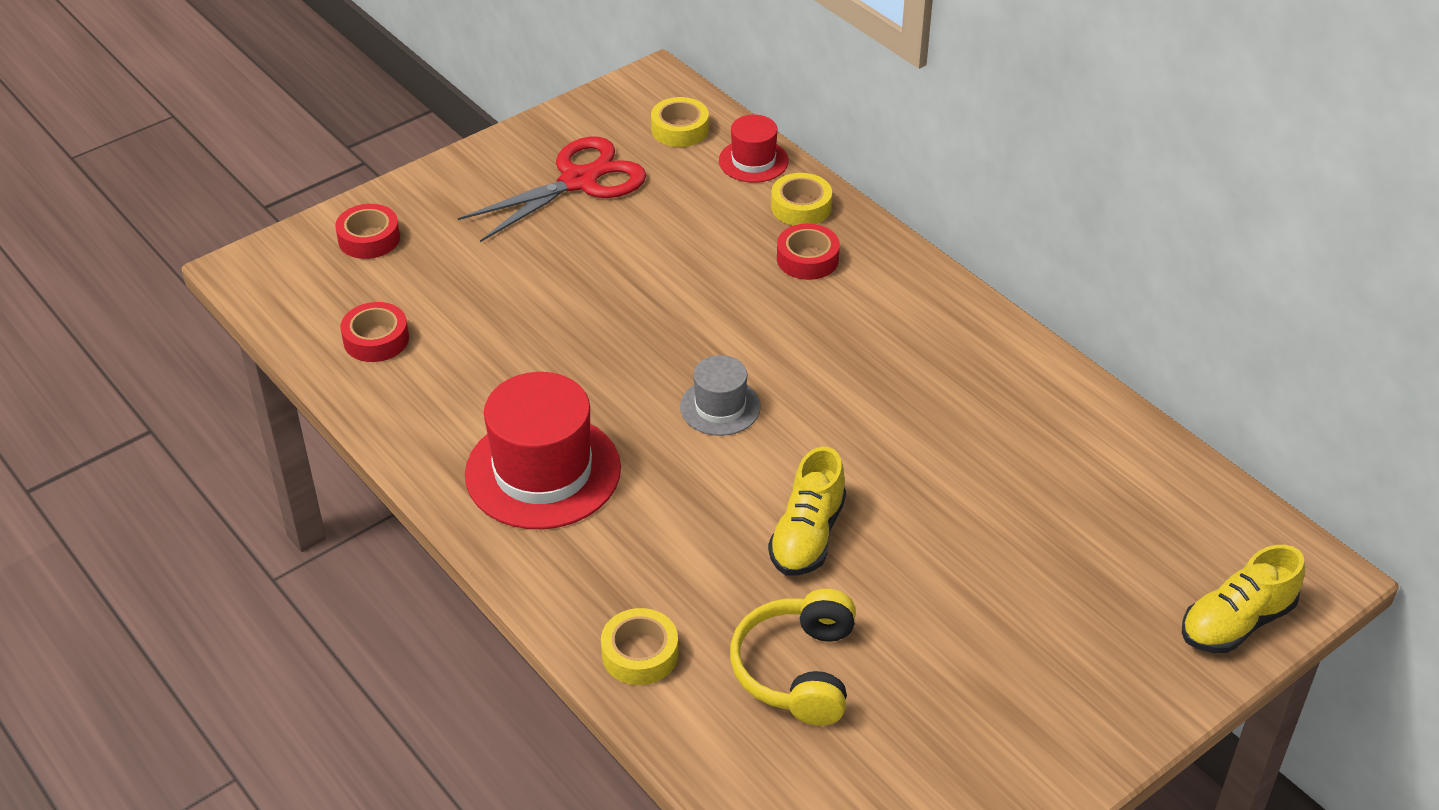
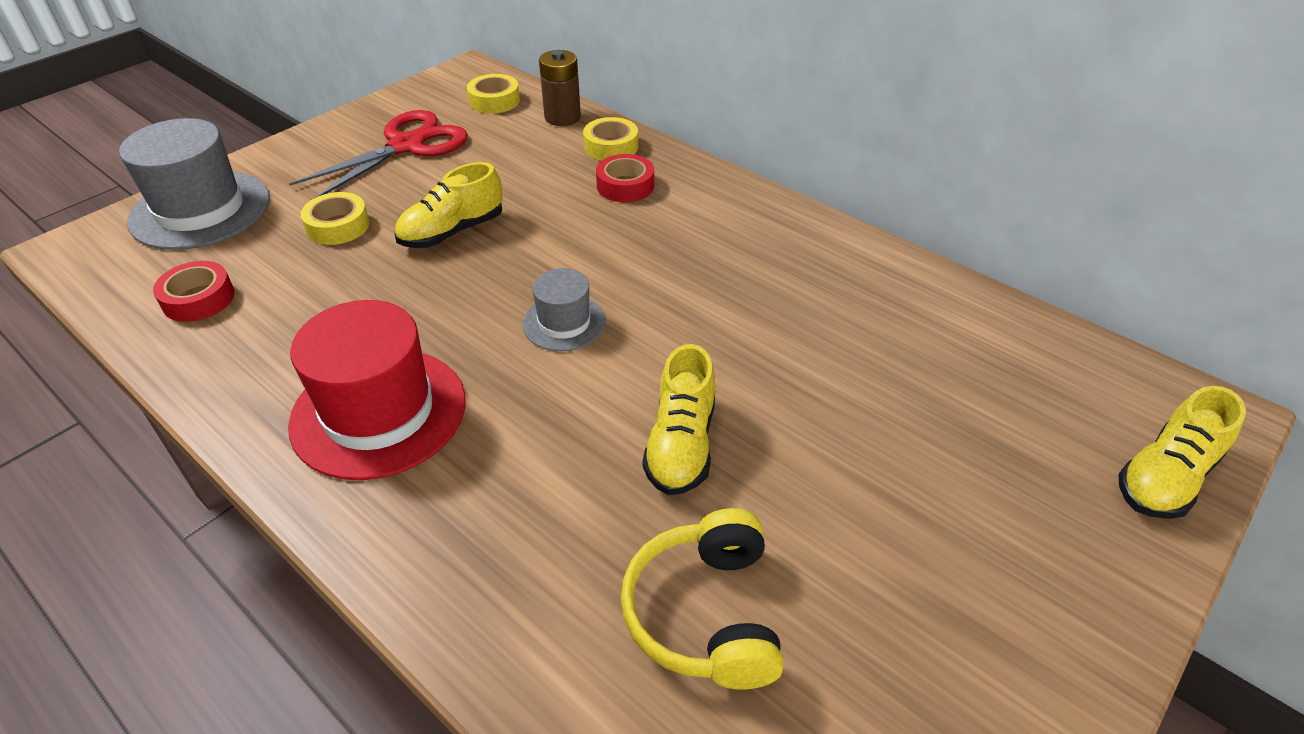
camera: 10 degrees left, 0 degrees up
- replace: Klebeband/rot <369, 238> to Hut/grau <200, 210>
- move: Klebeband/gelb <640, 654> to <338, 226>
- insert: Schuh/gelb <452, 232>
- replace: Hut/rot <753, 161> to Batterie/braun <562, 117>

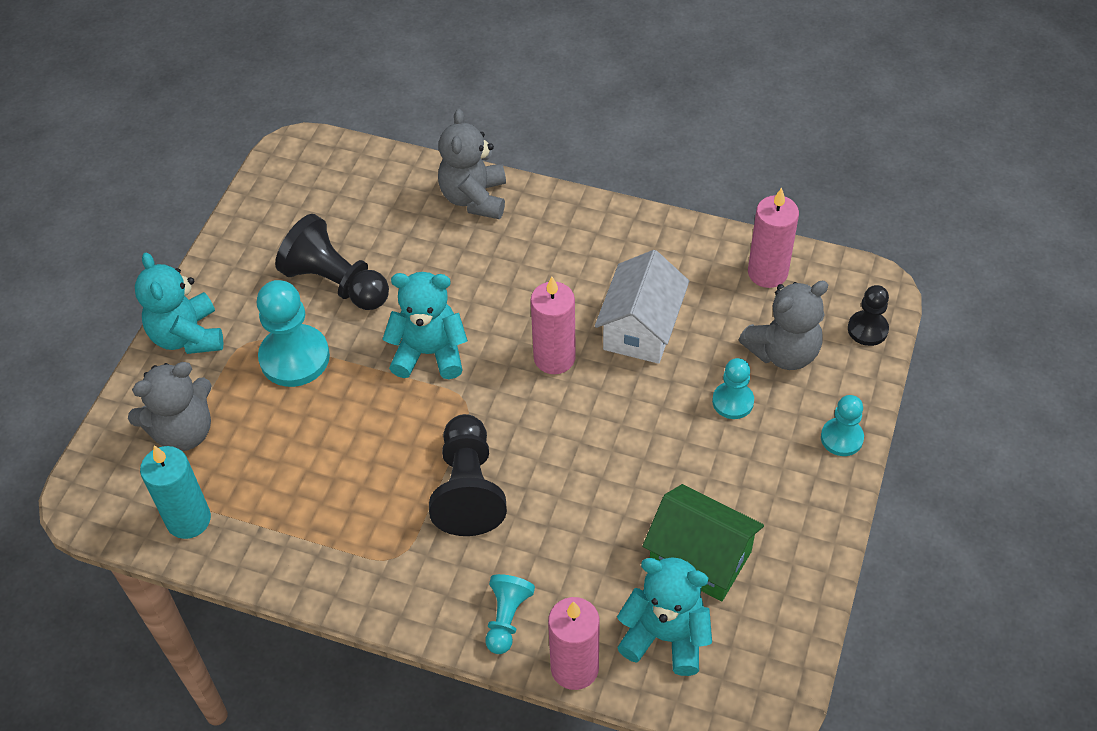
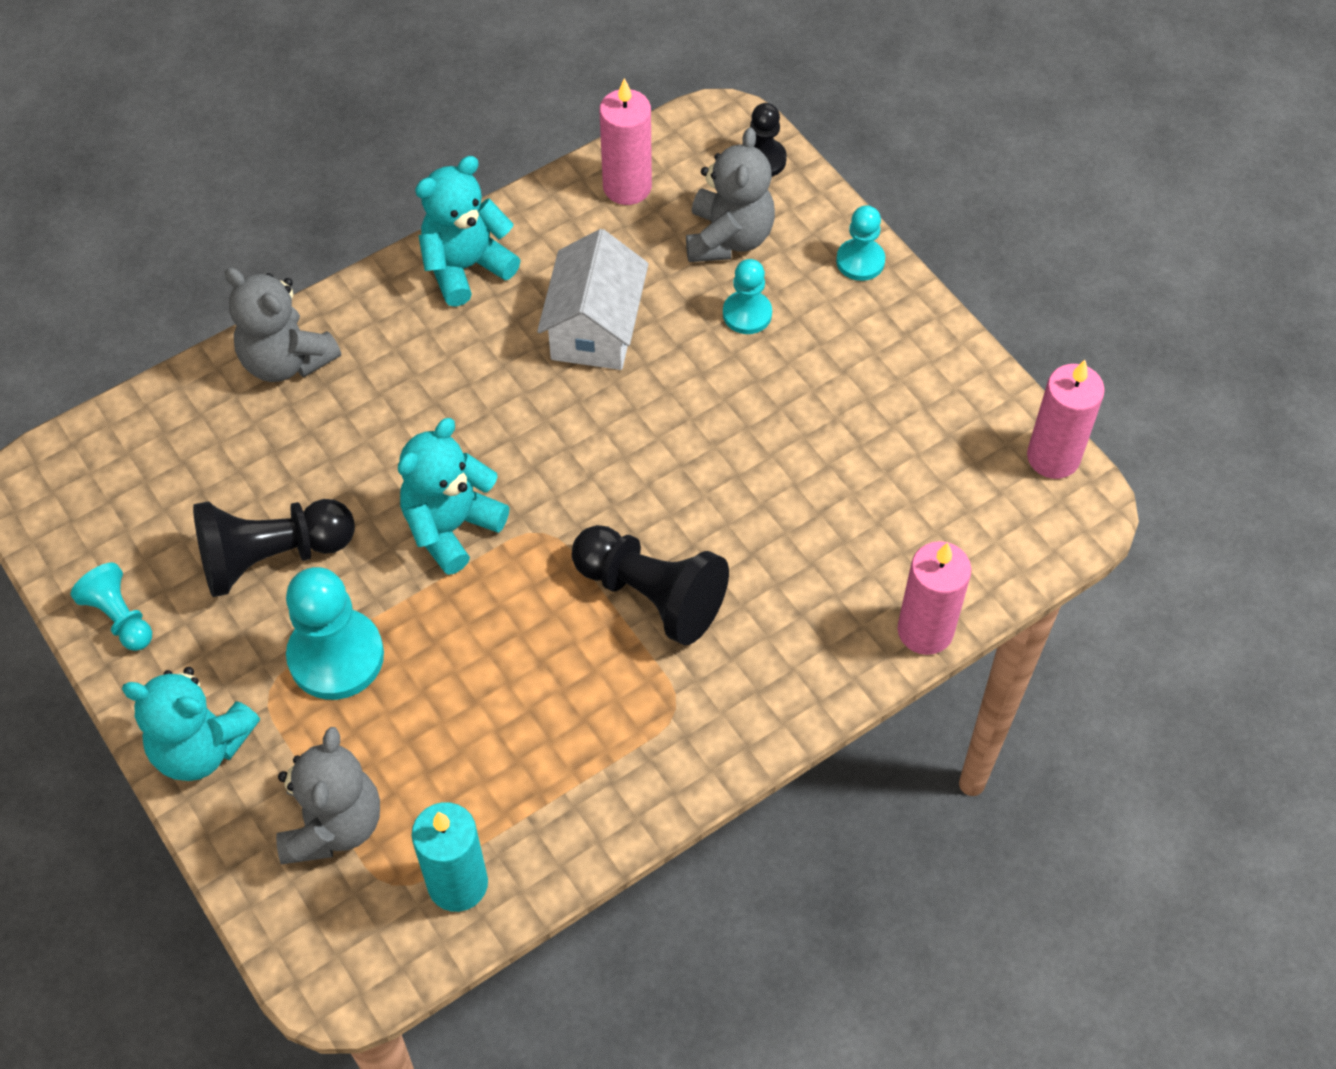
camera: 55 degrees left, 5 degrees up
- move: Bauer/türkis <506, 618> to <120, 617>
- move: Teddybär/türkis <665, 636> to <466, 267>
- rotate: Haus/weiß <641, 328> = <595, 328> 45 degrees clockwise
- move: Kerze/rosa <554, 358> to <1053, 457>
- delete: Haus/grün <700, 557>

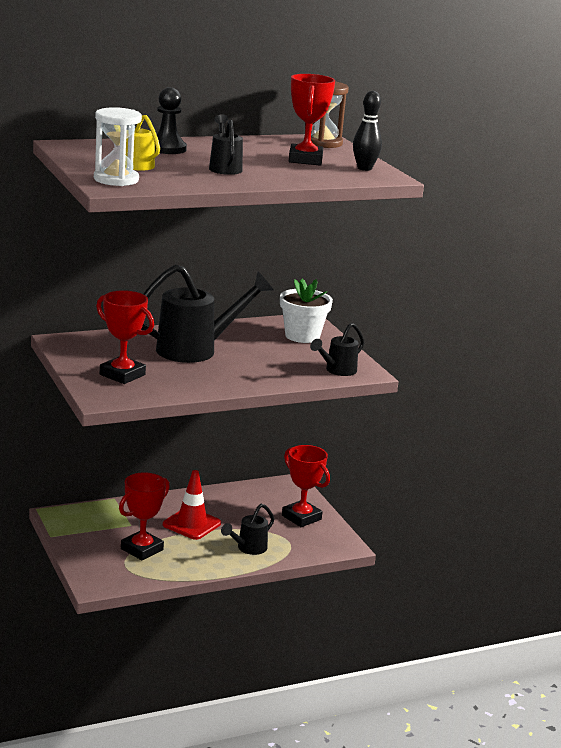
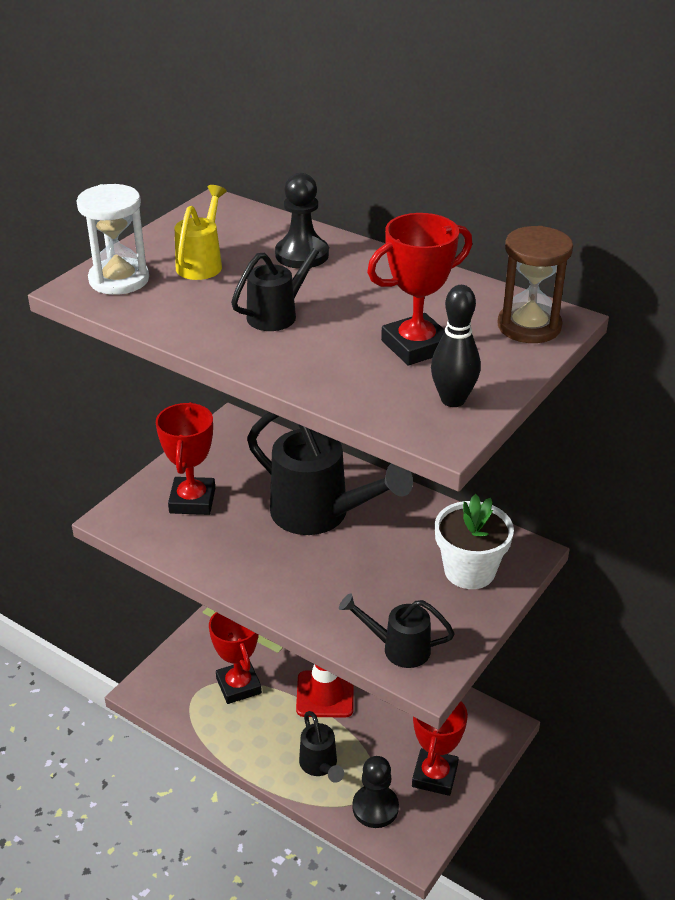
camera: 60 degrees right, 15 degrees up
- rotate: Pokal/rot <142, 549> = <239, 686> 60 degrees clockwise
- rotate: Gießkanne/schwarz <248, 549> = <320, 766> 120 degrees counterclockwise
- insert: Bauer/schwarz <375, 807>

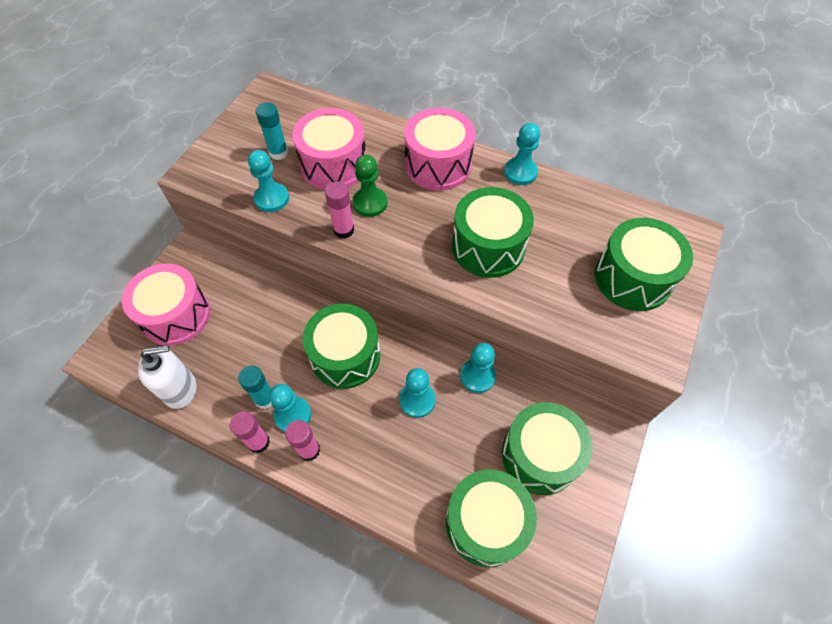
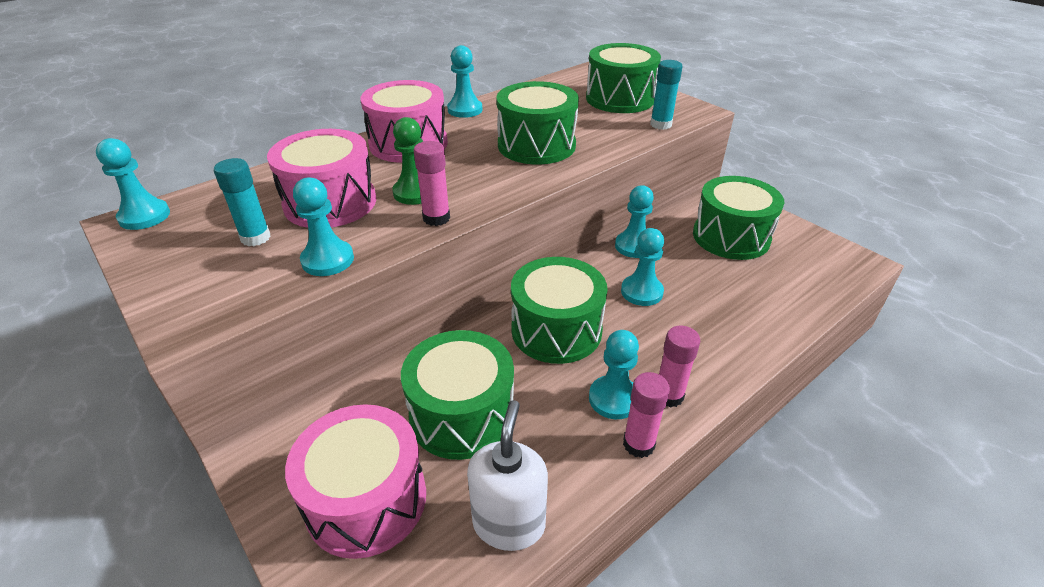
camera: 65 degrees left, 20 degrees down
- insert: Bauer/türkis <144, 216>
- move: Trommel/grün <486, 522> to <462, 414>
- move: Klebestift/türkis <265, 399> to <660, 125>

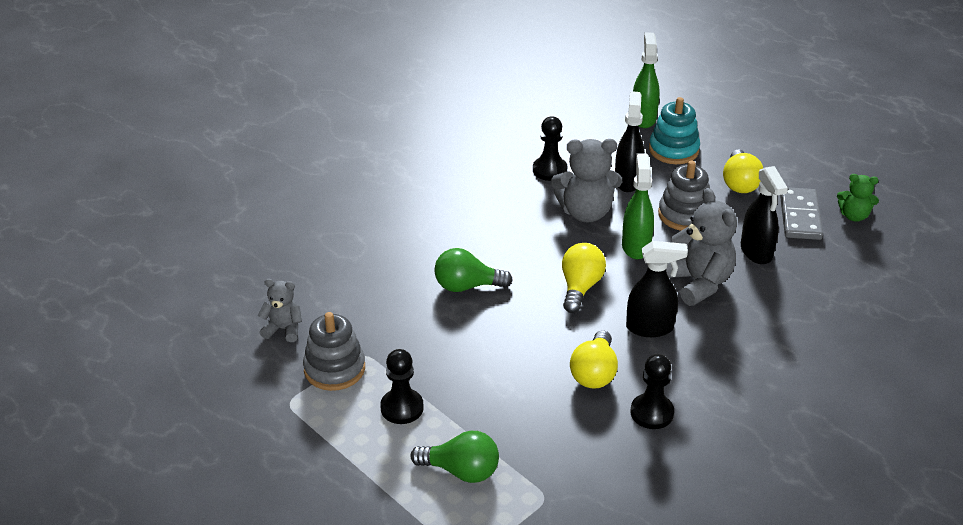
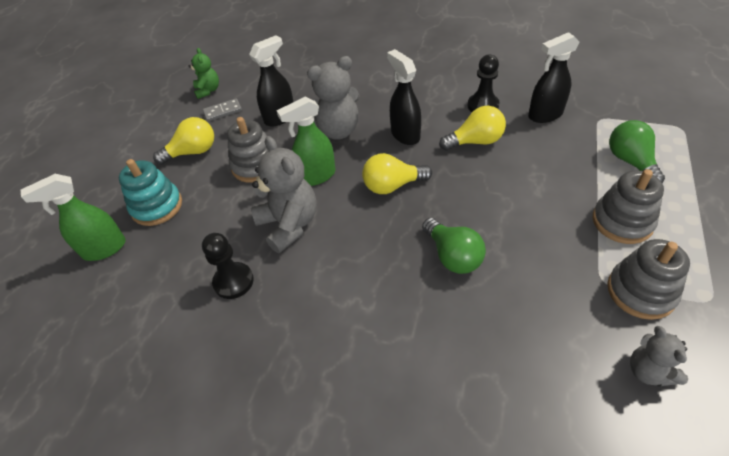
camera: 115 degrees left, 10 degrees up
- resize: Dominostein/grau <800, 216> = <223, 111> x0.61
- rotate: Teddybär/grau <698, 282> = <336, 130> 150 degrees counterclockwise
- move: Sprühflasche/schwarz <627, 181> to <545, 115>
- replace: Bauer/schwarz <402, 408> to Stapelspielzeug/grau <622, 221>

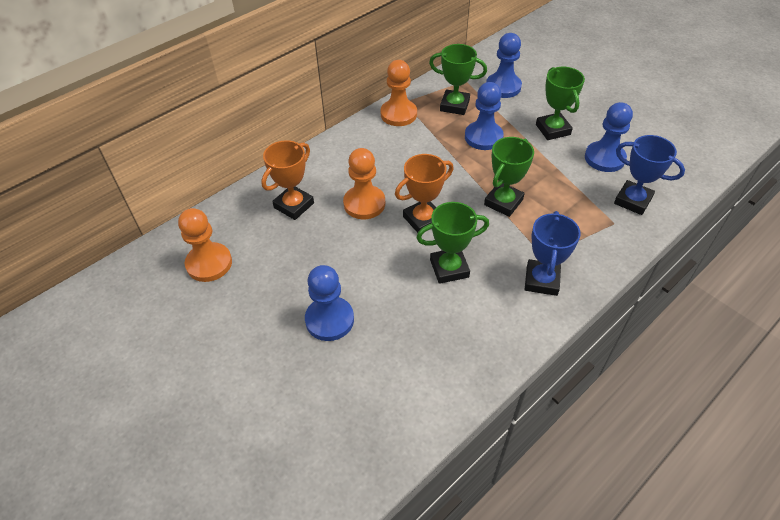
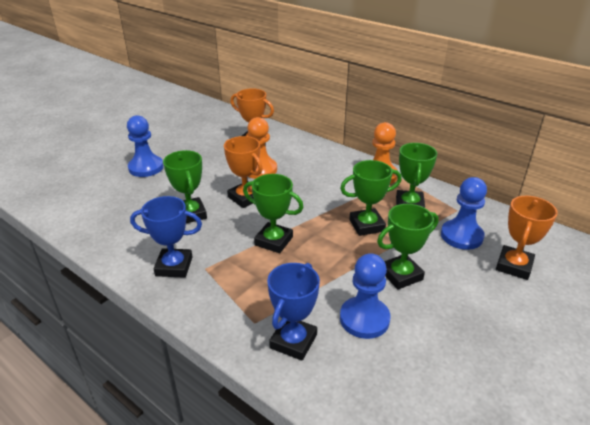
camera: 80 degrees right, 15 degrees down
- replace: Bauer/blau <483, 137> to Pokal/grün <366, 225>
- insert: Pokal/orange <514, 266>
- delete: Bauer/orange <209, 263>

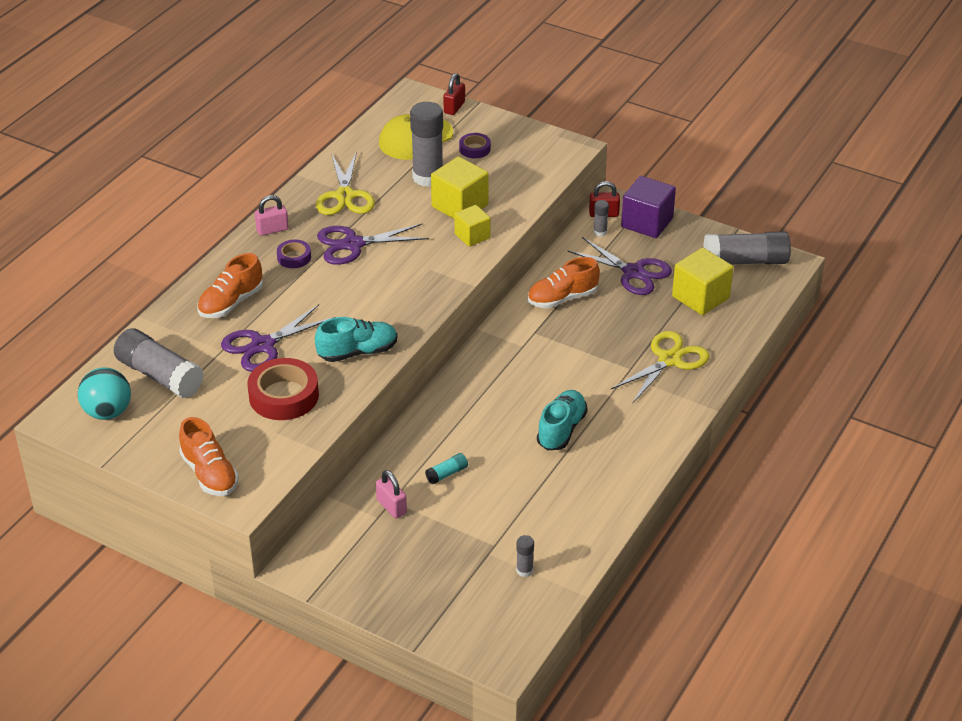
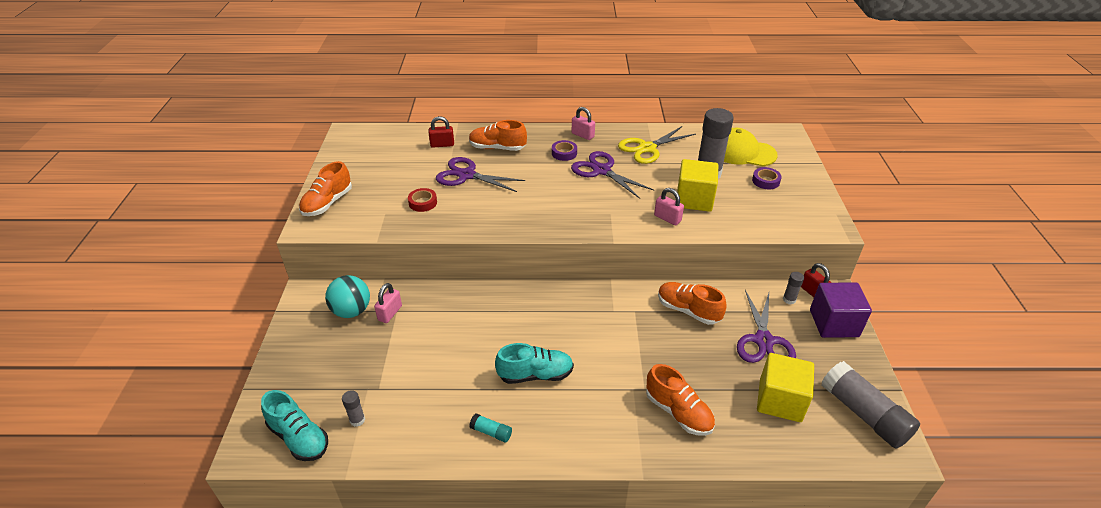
camera: 60 degrees right, 0 degrees up
- move: Schuh/türkis <358, 352> to <299, 438>
- move: Ball/türkis <108, 412> to <352, 311>
- resize: Klebeband/rot <284, 396> = <423, 203> x0.53
- move: Vorhängeschloss/rot <454, 107> to <442, 144>
- move: Klebestift/türkis <447, 474> to <491, 432>
- replace: Schere/gelb <669, 360> to Schuh/orange <678, 412>
- replace: Kubus/gelb <472, 236> to Vorhängeschloss/rosa <667, 218>
- delete: Klebestift/grau <160, 376>

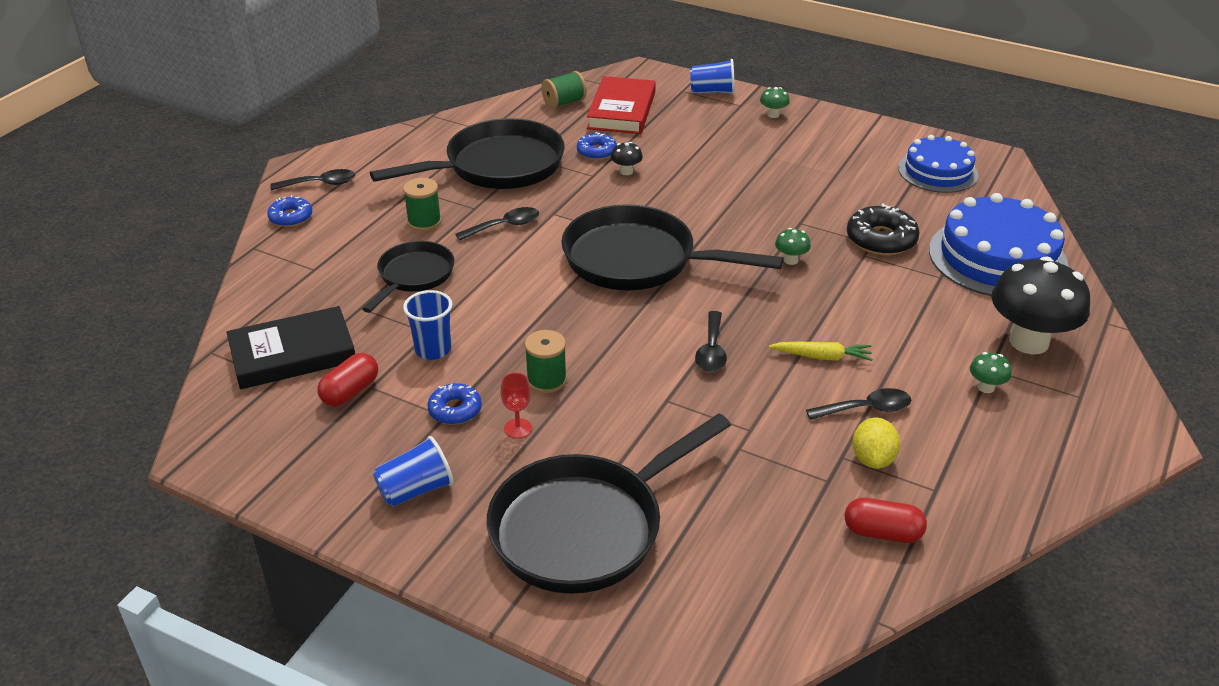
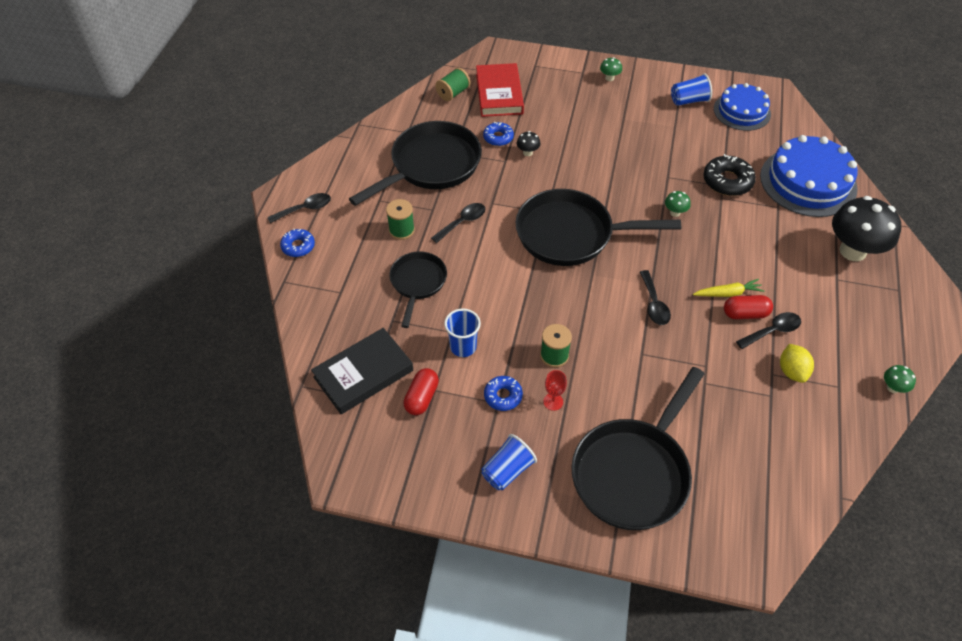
camera: 15 degrees left, 15 degrees up
- move: Becher/blau <712, 92> to <689, 101>
- move: Kapsel/rot <882, 533> to <745, 314>
- move: Pilz/grün <986, 387> to <892, 388>

